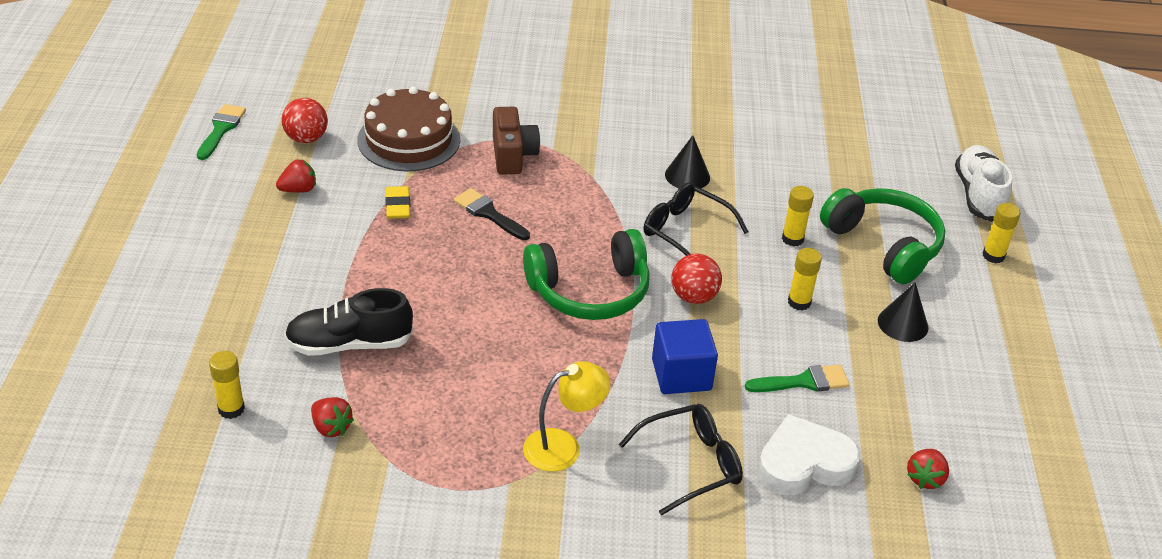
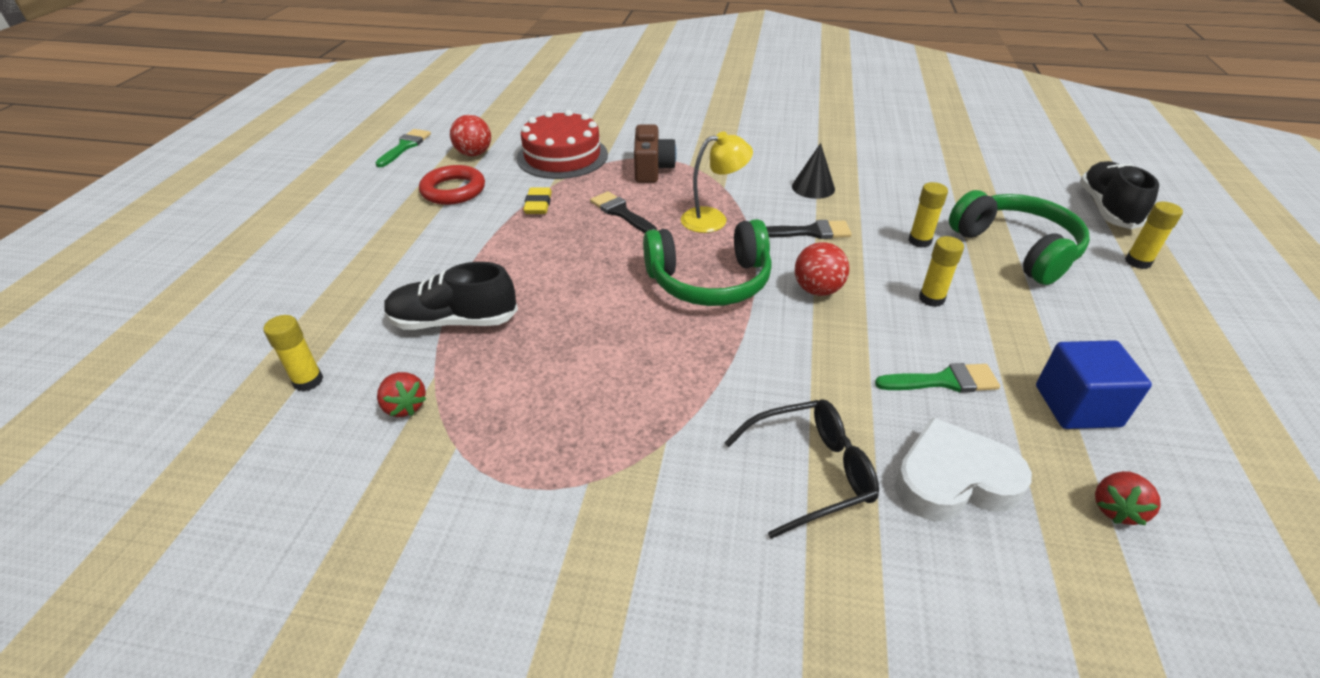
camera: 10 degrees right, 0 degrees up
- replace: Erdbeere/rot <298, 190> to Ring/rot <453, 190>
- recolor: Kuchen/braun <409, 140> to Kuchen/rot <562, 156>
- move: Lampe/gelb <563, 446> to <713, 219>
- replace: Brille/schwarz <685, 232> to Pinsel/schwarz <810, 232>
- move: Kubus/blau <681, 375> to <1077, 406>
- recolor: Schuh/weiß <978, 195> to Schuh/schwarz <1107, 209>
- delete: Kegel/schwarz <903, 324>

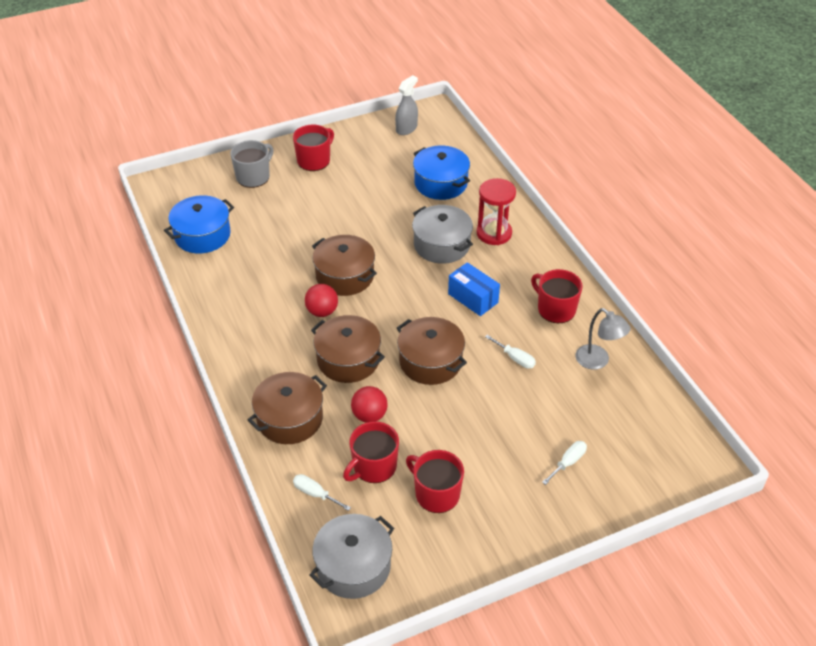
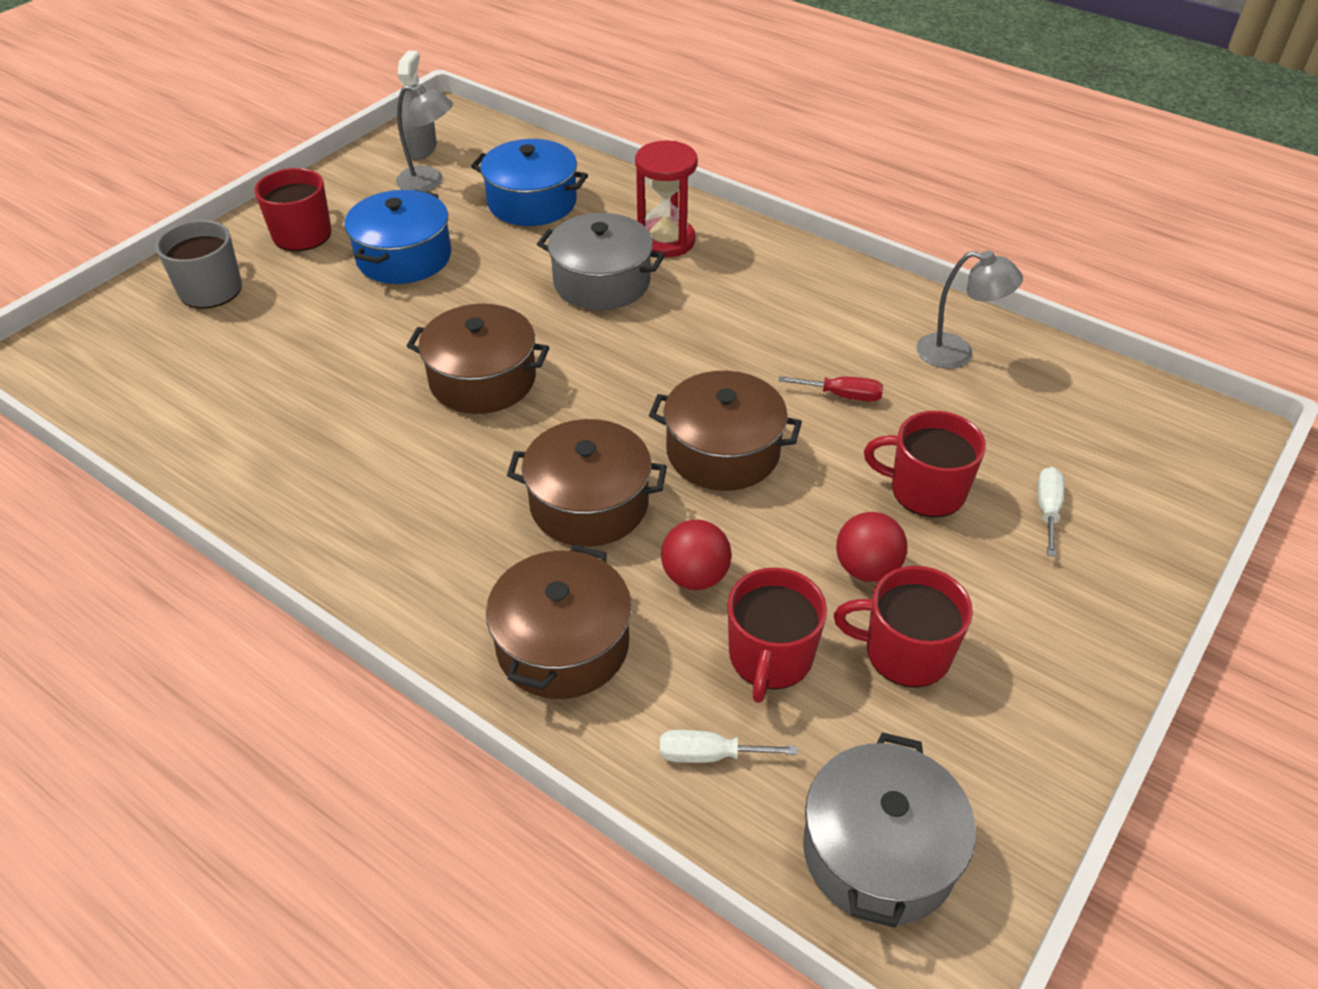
camera: 30 degrees left, 0 degrees up
- move: Kochtopf/blau <202, 235> to <404, 257>
- insert: Lampe/grau <429, 181>
- recolor: Schraubenzieher/weiß <515, 358> to Schraubenzieher/rot <842, 395>
- move: Ball/rot <322, 311> to <866, 568>
- move: Tasse/rot <555, 309> to <925, 490>
- delete: Schachtel/blau <473, 298>

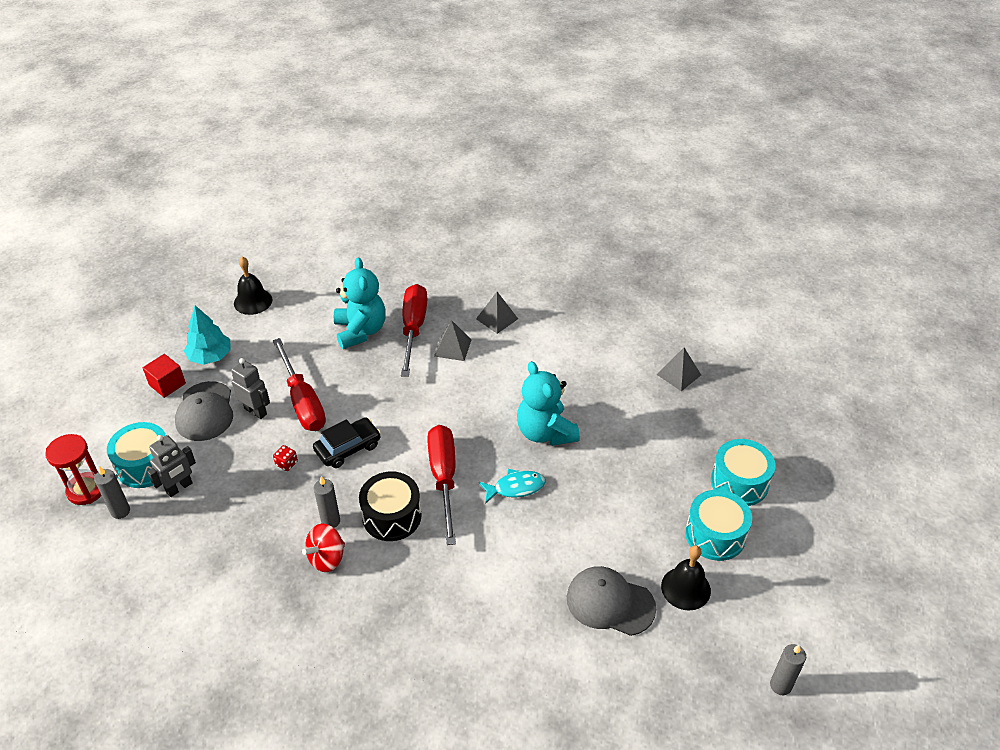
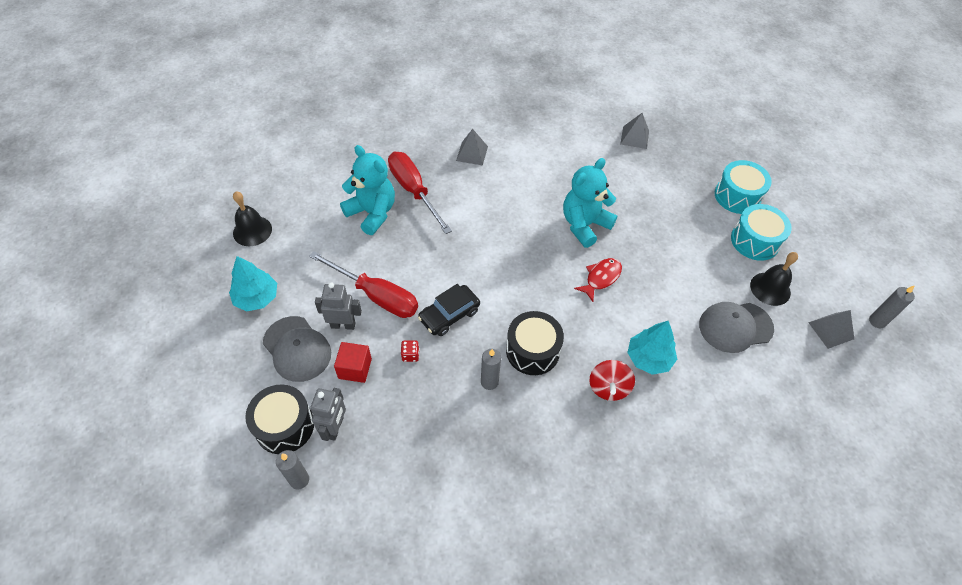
camera: 35 degrees left, 10 degrees up
- recolor: Trommel/türkis <145, 465> to Trommel/schwarz <284, 426>
- move: Kubus/rot <167, 384> to <355, 368>
- rotate: Auto/schwarz <348, 448> = <449, 315> 150 degrees counterclockwise
- rotate: Teddybär/türkis <545, 432> = <584, 225> 105 degrees clockwise
- recolor: Fisch/türkis <515, 487> to Fisch/rot <601, 278>
- move: Kreisel/rot <327, 558> to <608, 387>
- insert: Baum/türkis <649, 358>
- move: Pyramide/grau <453, 347> to <831, 330>
- delete: Sanduhr/rot <86, 490>
- delete: Schraubenzieher/rot <444, 478>

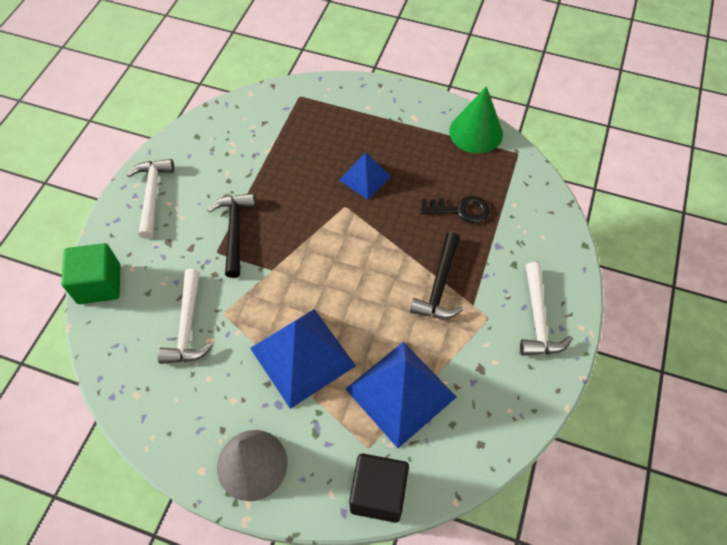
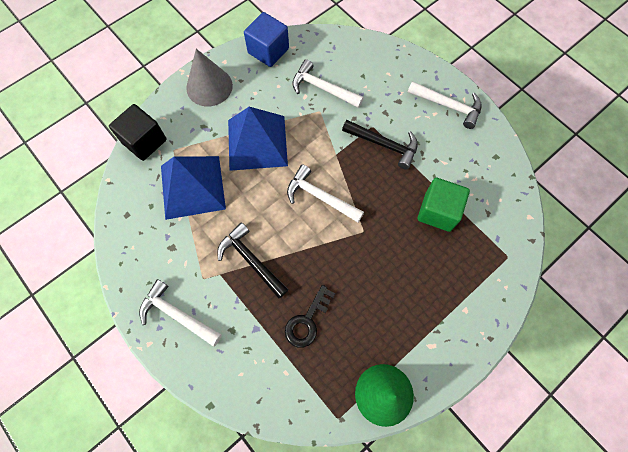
camera: 120 degrees right, 10 degrees up
- insert: Kubus/blau <268, 51>
- insert: Hammer/weiß <320, 197>
- move: Kubus/grün <99, 284> to <438, 211>
- delete: Pyramide/blau <365, 178>

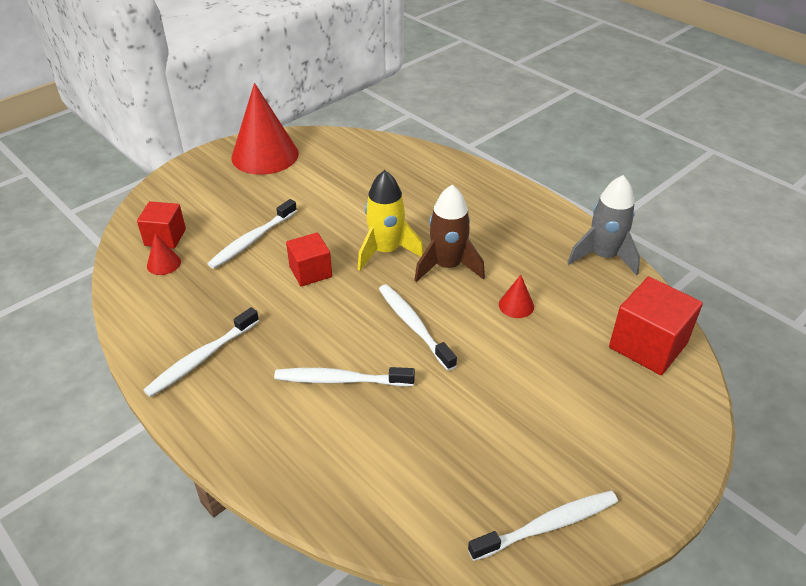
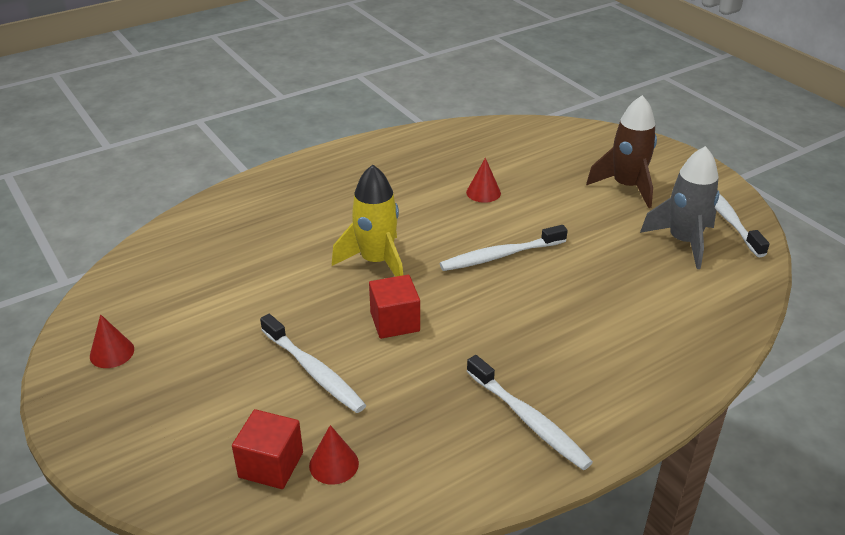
camera: 80 degrees left, 5 degrees down
- resize: Kegel/rot <265, 155> = <112, 352> x0.42
- move: Rakete/braun <447, 266> to <626, 187>
- move: Rakete/grau <603, 256> to <683, 242>
- delete: Zahnbürste/weiß <340, 380>
- delete: Kubus/rot <648, 345>

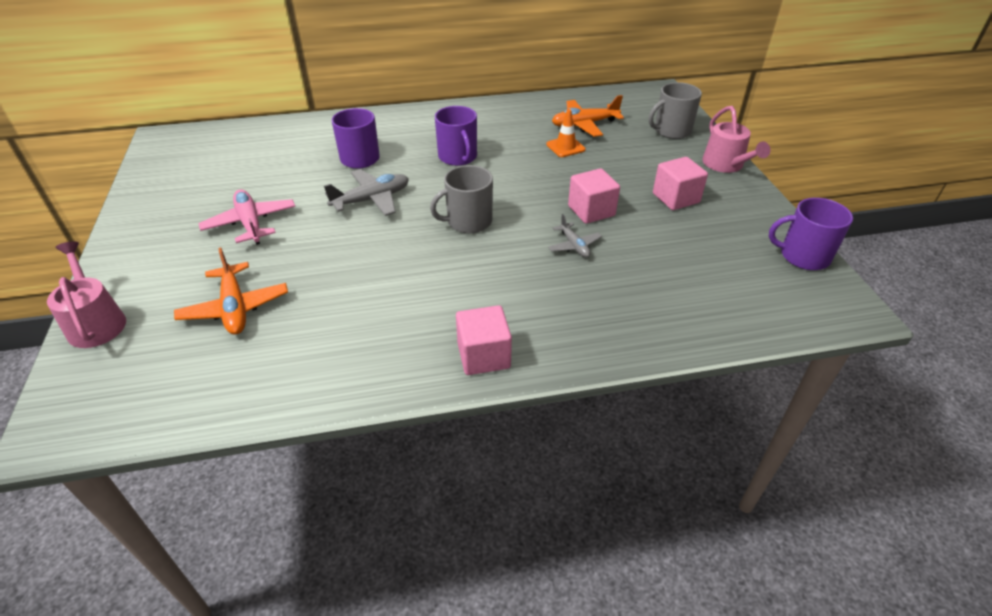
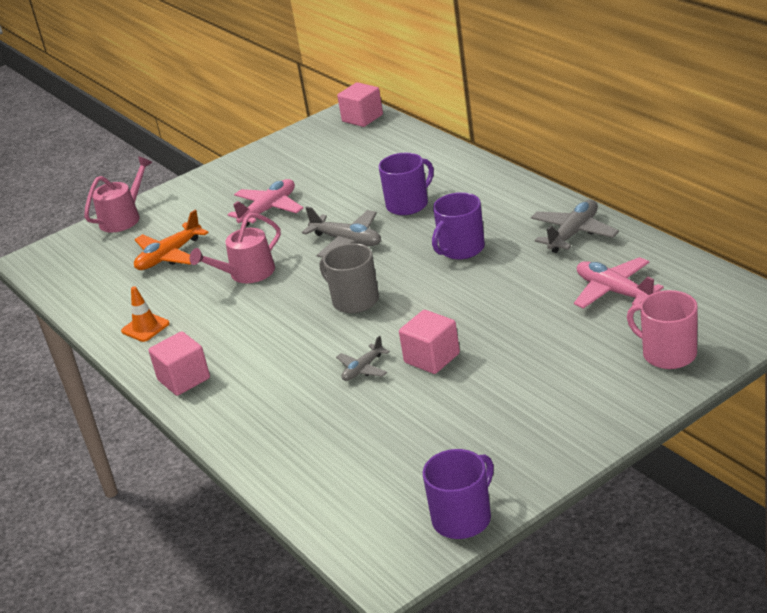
camera: 70 degrees right, 10 degrees down
- move: Leitkegel/orange <565, 147> to <145, 327>
- move: Gießkanne/rosa <725, 165> to <247, 273>
- move: Kubus/rosa <675, 198> to <362, 118>
- rotate: Tasse/lila <803, 256> = <463, 518> 60 degrees clockwise
- insert: Flugzeug/grau <573, 234>
- recolor: Flugzeug/orange <584, 124> to Flugzeug/rosa <614, 292>
- recolor: Tasse/grau <671, 131> to Tasse/rosa <668, 354>

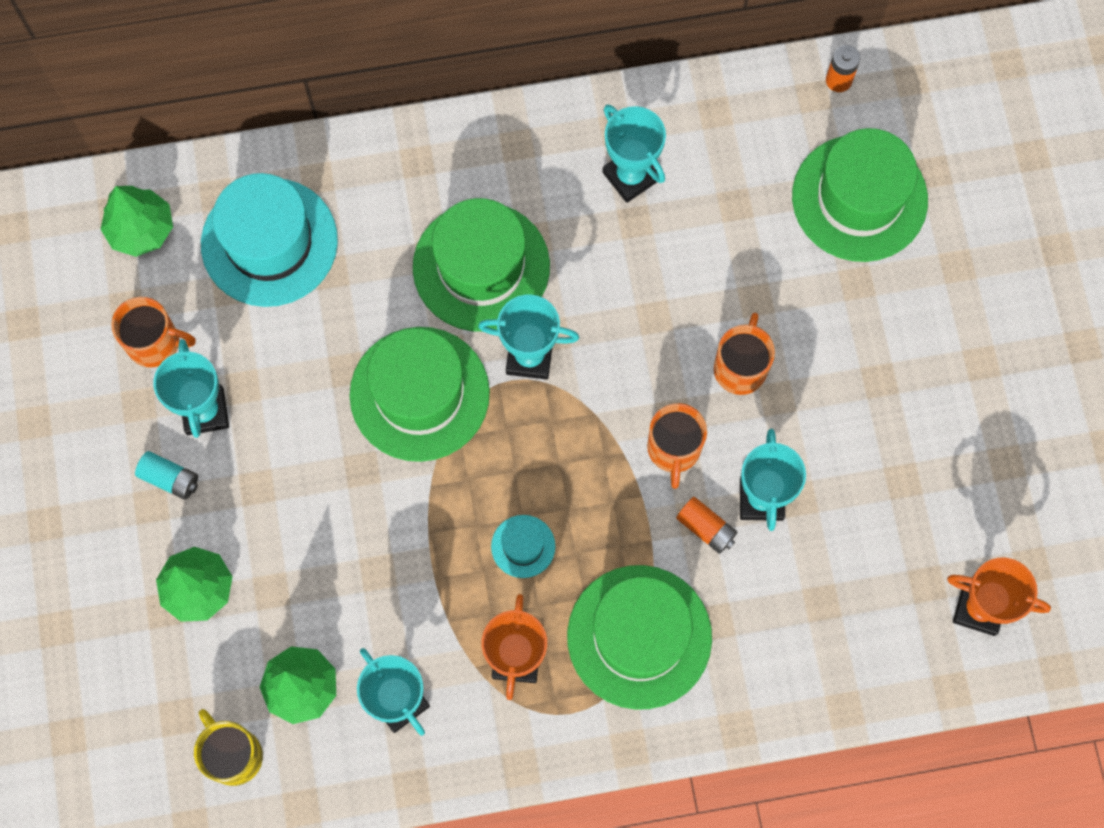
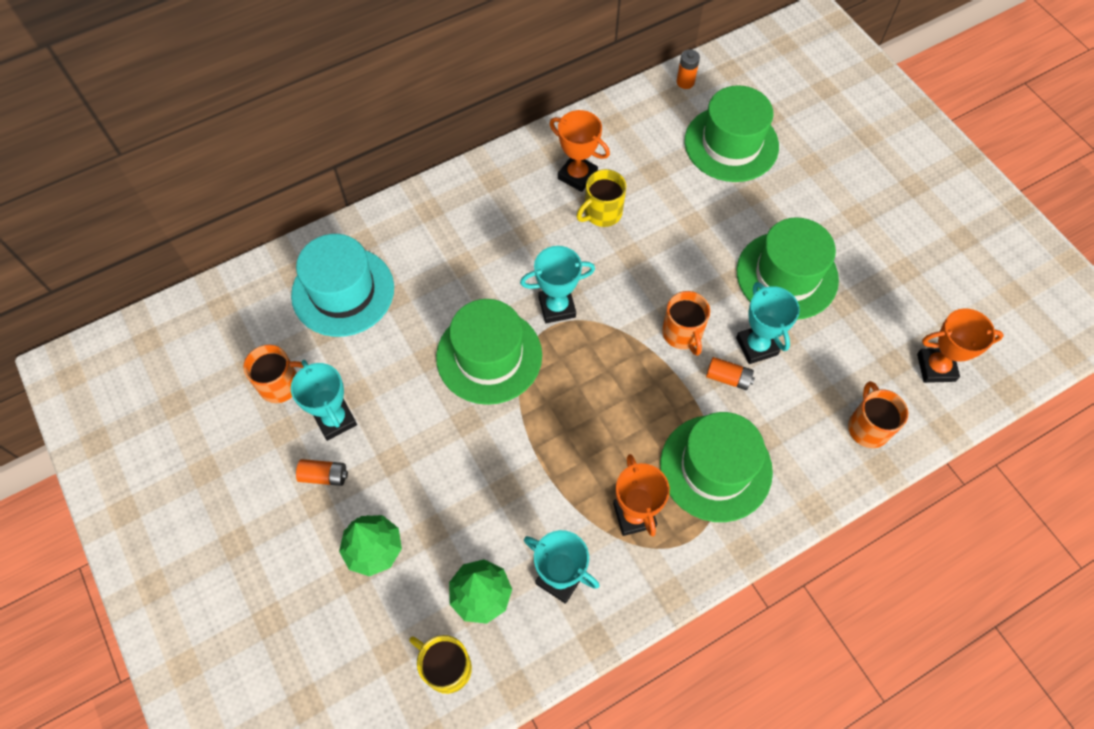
camera: 20 degrees left, 10 degrees down
- recolor: Batterie/türkis <170, 478> to Batterie/orange <324, 476>
- recolor: Pokal/türkis <630, 176> to Pokal/orange <577, 175>
- insert: Tasse/gelb <602, 213>
- move: Hut/grün <481, 267> to <787, 275>
- move: Tasse/orange <740, 367> to <868, 427>
- delete: Baum/grün <141, 229>
- delete: Hut/türkis <523, 546>

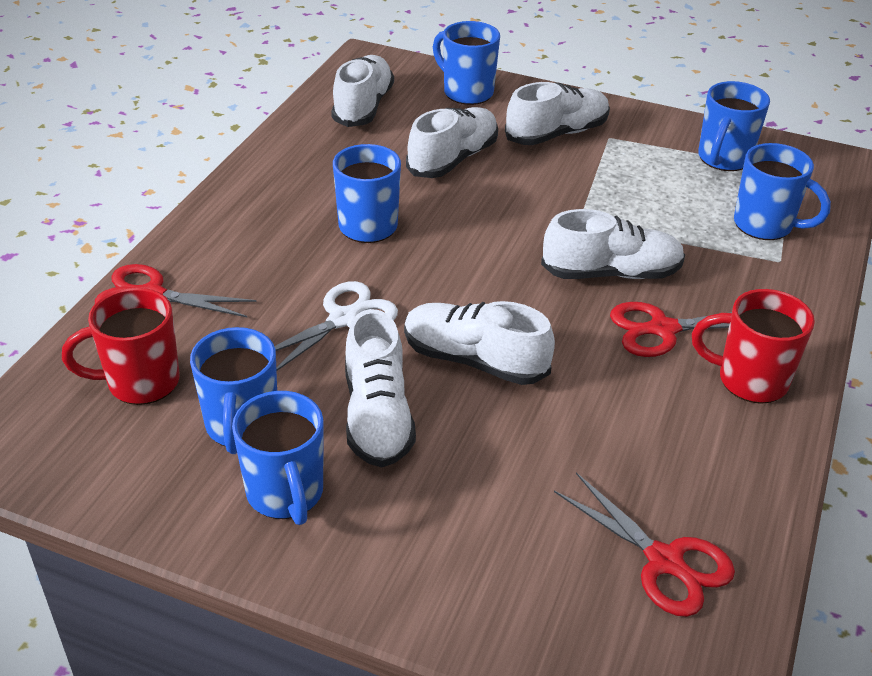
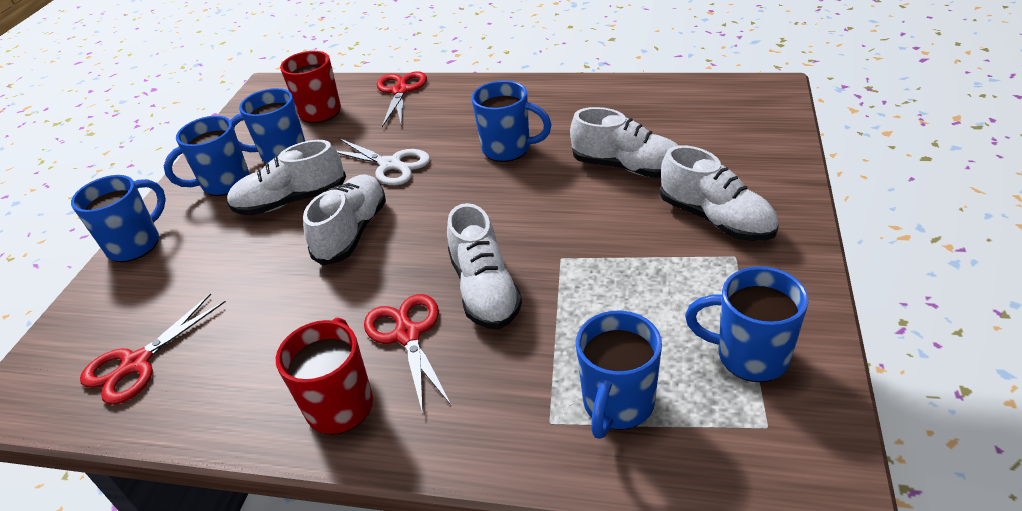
camera: 85 degrees right, 0 degrees up
- move: Tasse/blau <466, 92> to <136, 244>
- delete: Schuh/weiß <363, 107>

